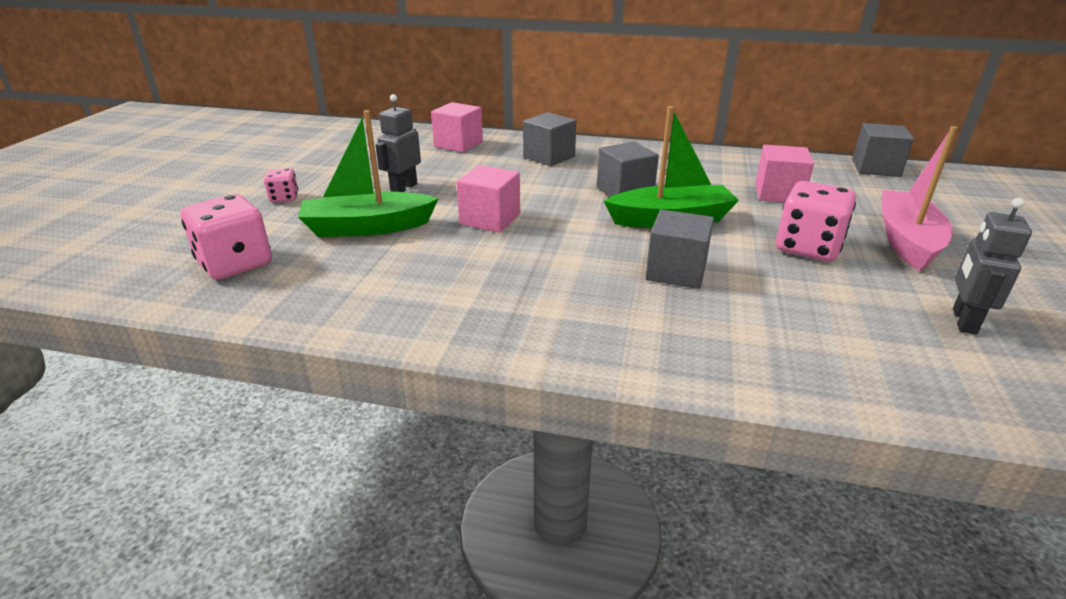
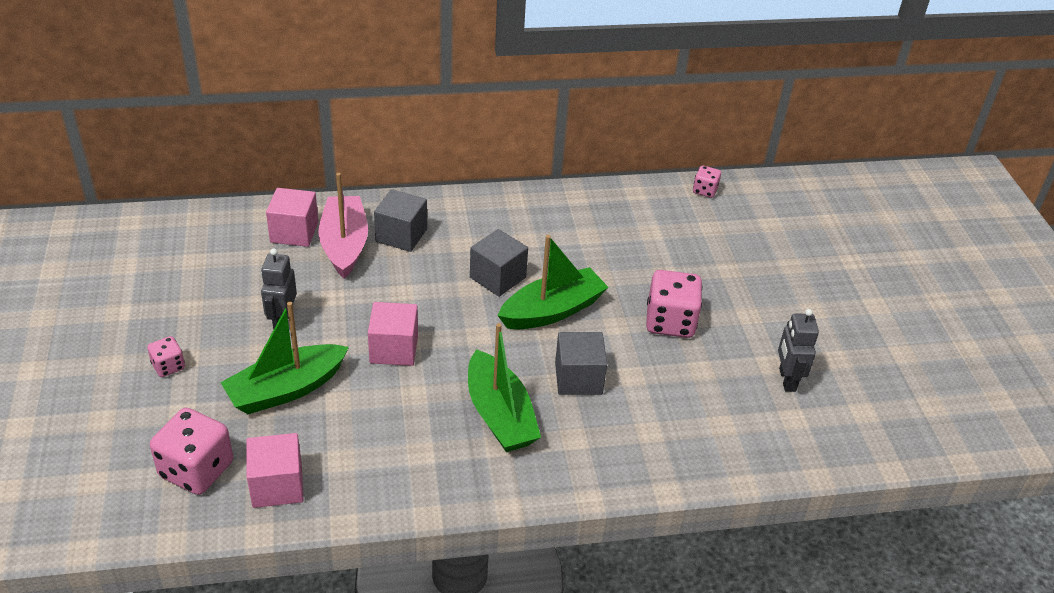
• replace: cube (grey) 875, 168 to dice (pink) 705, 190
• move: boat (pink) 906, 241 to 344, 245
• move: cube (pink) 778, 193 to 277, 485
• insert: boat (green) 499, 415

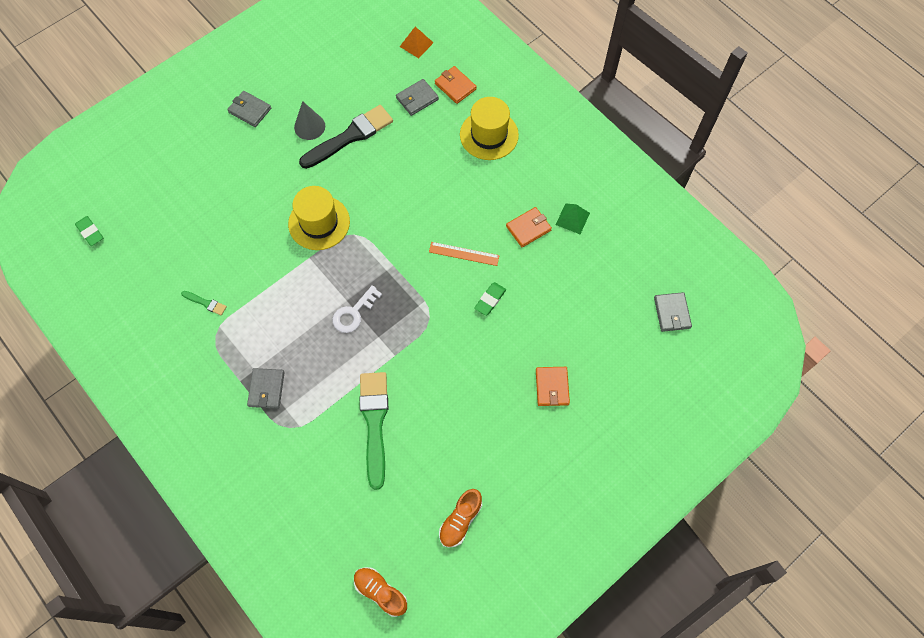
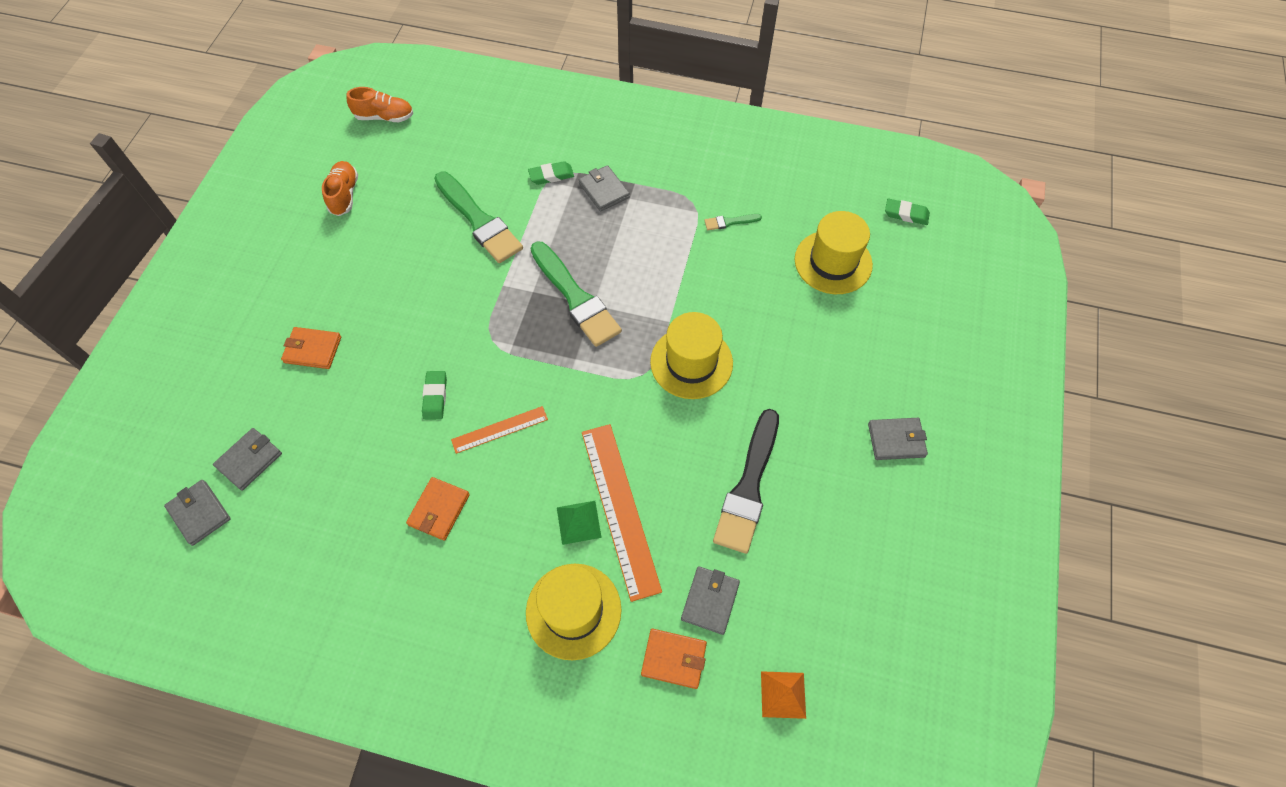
• delete: cone (grey) 309, 126
• move: pyramid (green) 572, 218 to 578, 522
• replace: key (white) 354, 313 to brush (green) 575, 298
• rotate: wallet (orange) 552, 387 = 313, 349 45 degrees counterclockwise
• insert: eraser (green) 551, 175
• insert: hat (yellow) 833, 262
• insert: ruler (orange) 620, 508
• insert: wallet (grey) 249, 460

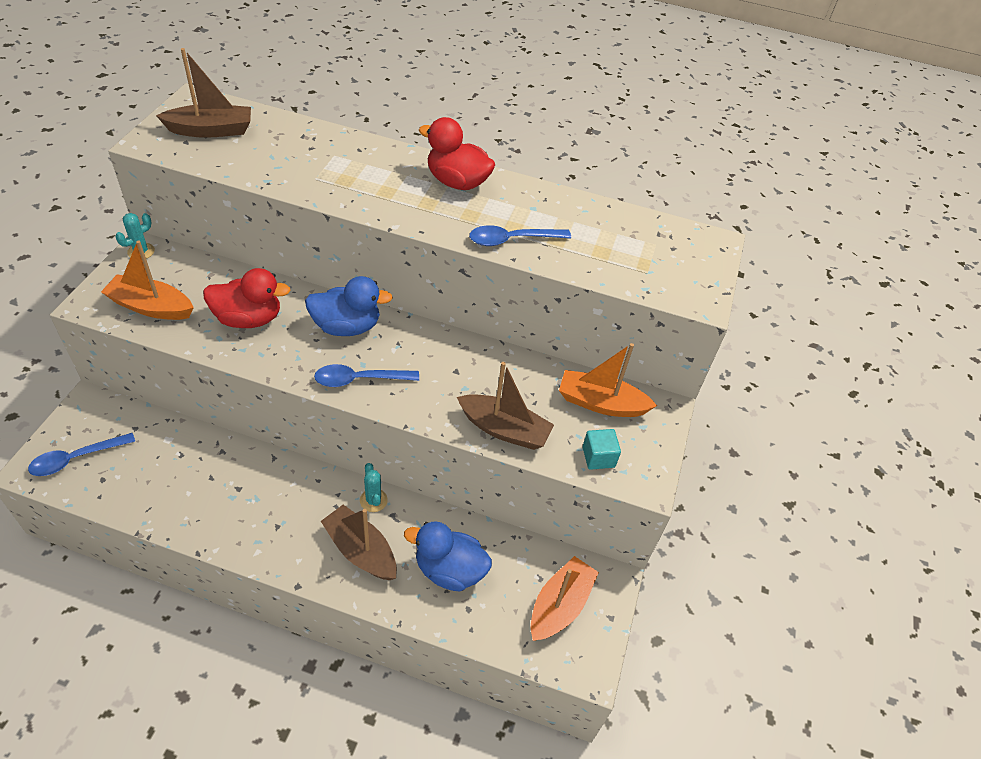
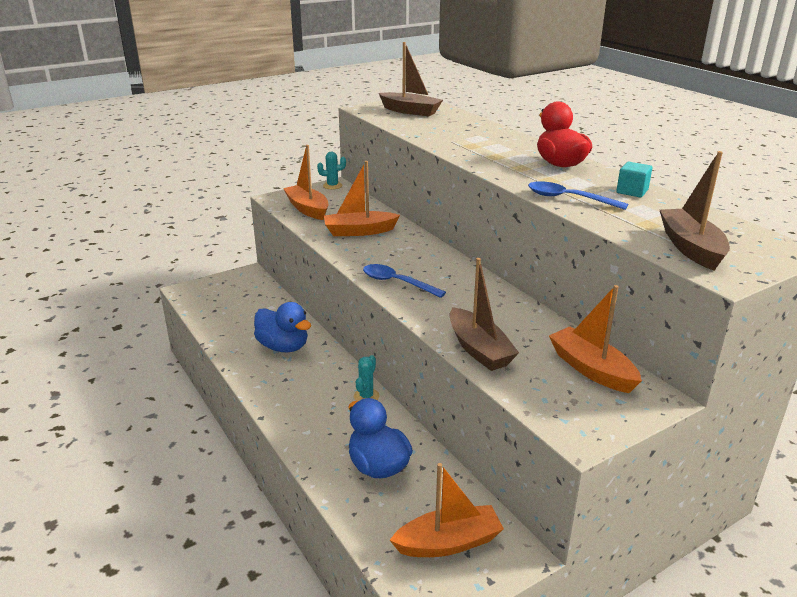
• replace: duck (red) 249, 319 to boat (orange) 359, 231
• move: duck (blue) 347, 326 to 283, 347
• move: cube (turquoise) 598, 457 to 632, 191
• delete: spoon (blue) 76, 458
• move: boat (brown) 361, 550 to 691, 248

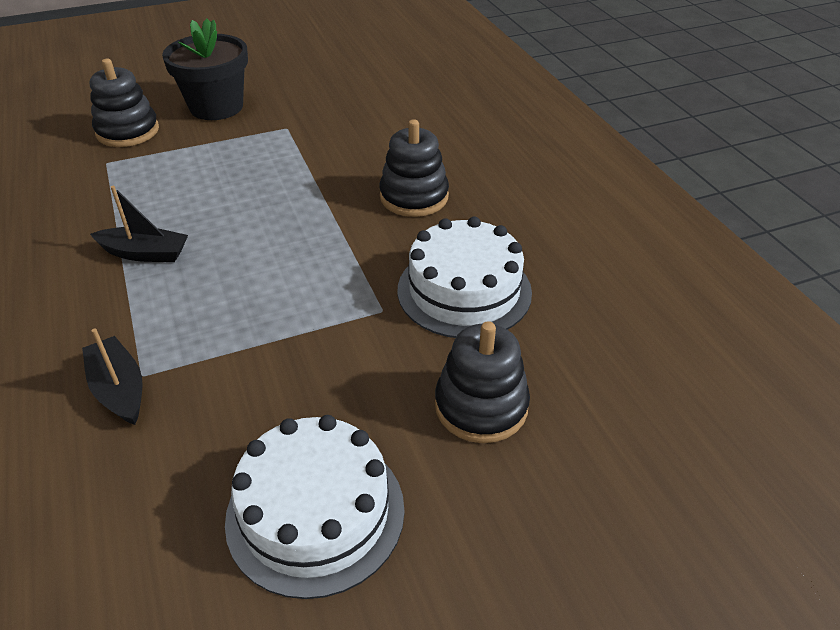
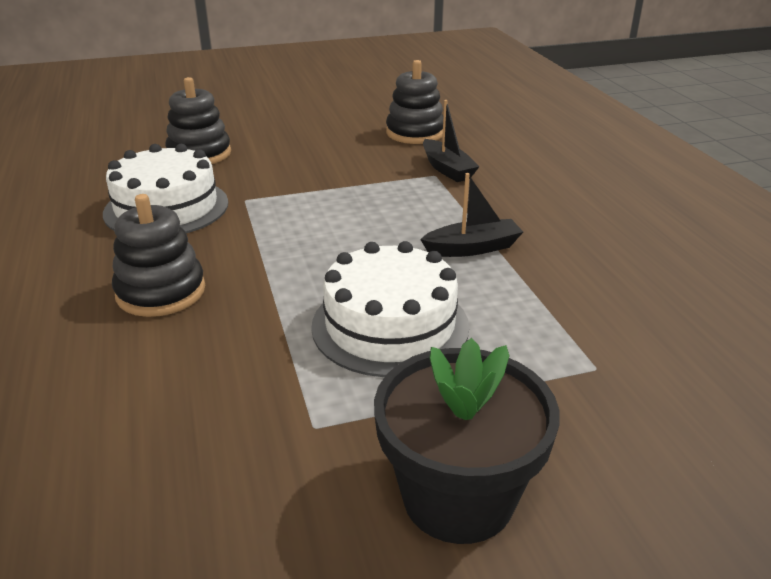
• move: stacking toy (black) 128, 131 to 415, 133
• rotate: boat (black) 145, 253 = 472, 248 150 degrees clockwise
• move: cake (white) 315, 513 to 390, 325

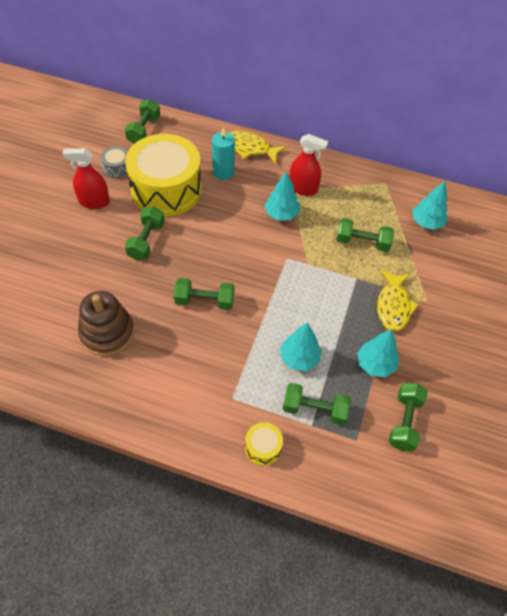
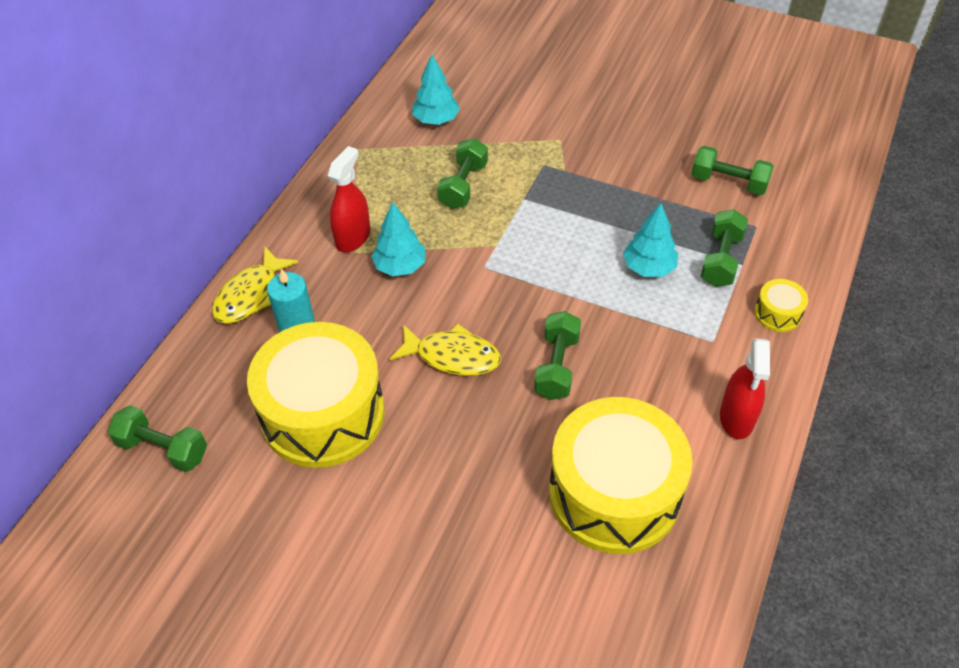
• delete: drum (grey) 117, 168
• move: spray bottle (red) 94, 202 to 737, 418
• delete: dumbbell (green) 146, 241
• move: fish (yellow) 393, 306 to 452, 356
• replace: stacking toy (brown) 107, 333 to drum (yellow) 614, 493
• delete: tree (turquoise) 375, 364

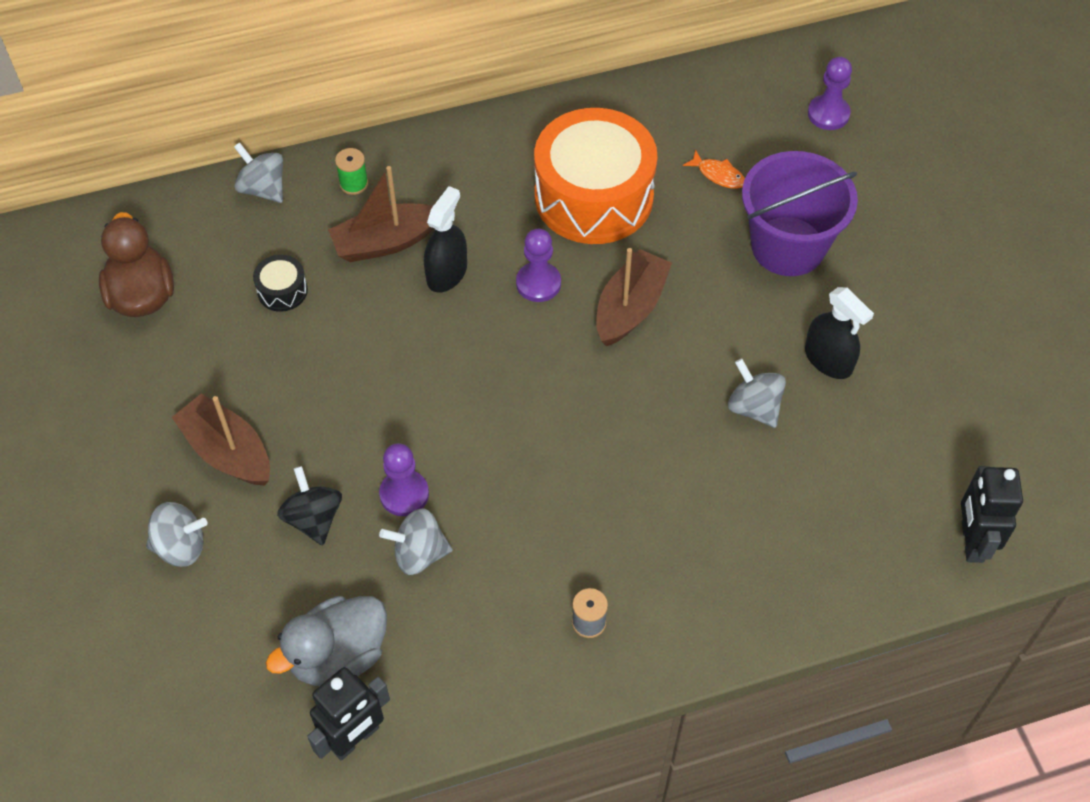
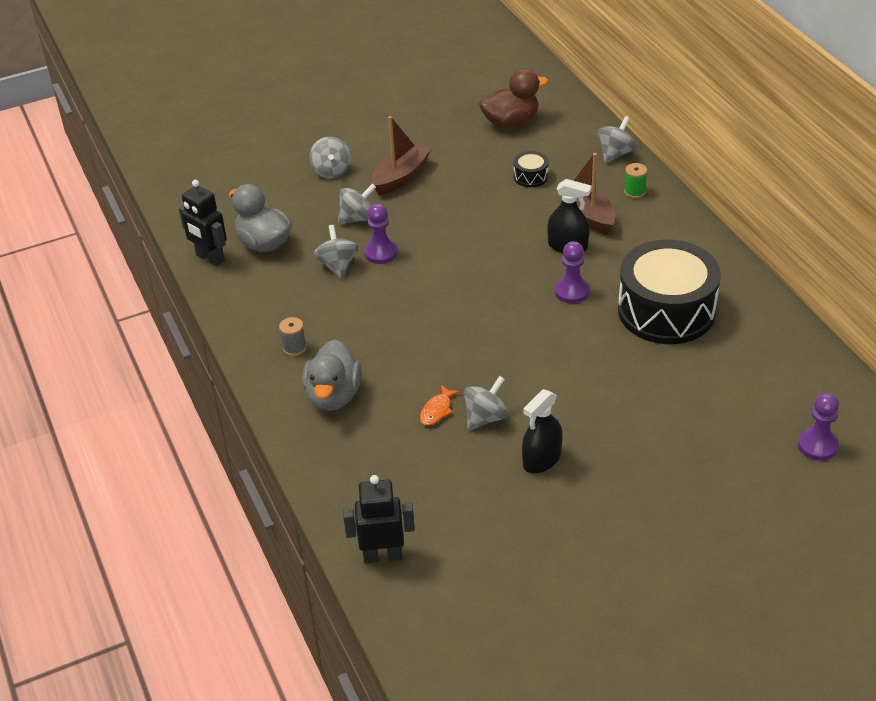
• recolor: drum (orange) 593, 196 to drum (black) 666, 311
• move: fish (orange) 718, 175 to 437, 410
• delete: bucket (purple) 788, 246
• delete: boat (brown) 630, 308
• recolor: spinning top (black) 313, 518 to spinning top (grey) 357, 218
• insert: duck (grey) 333, 396

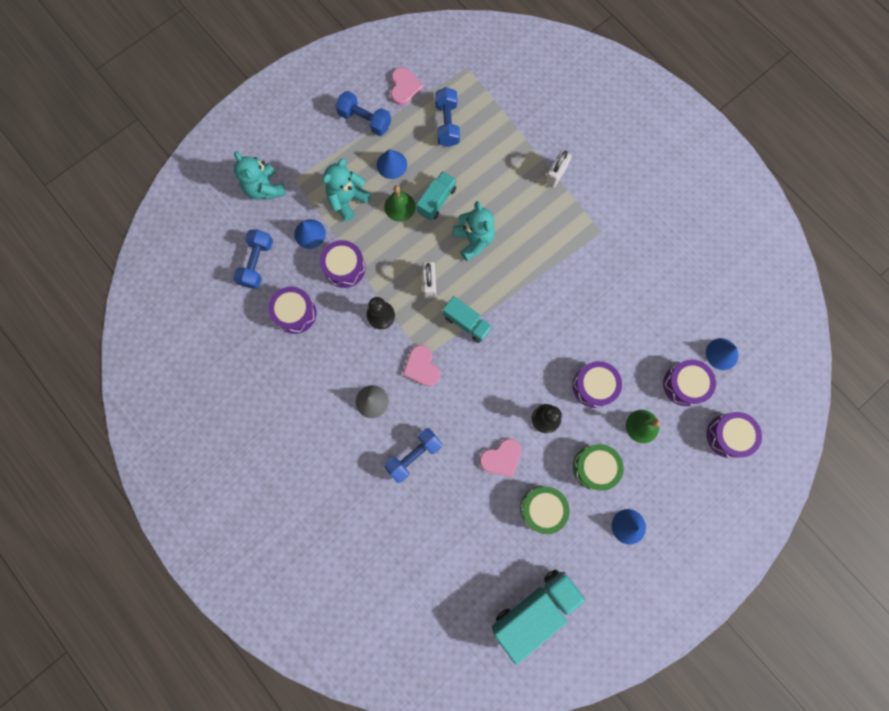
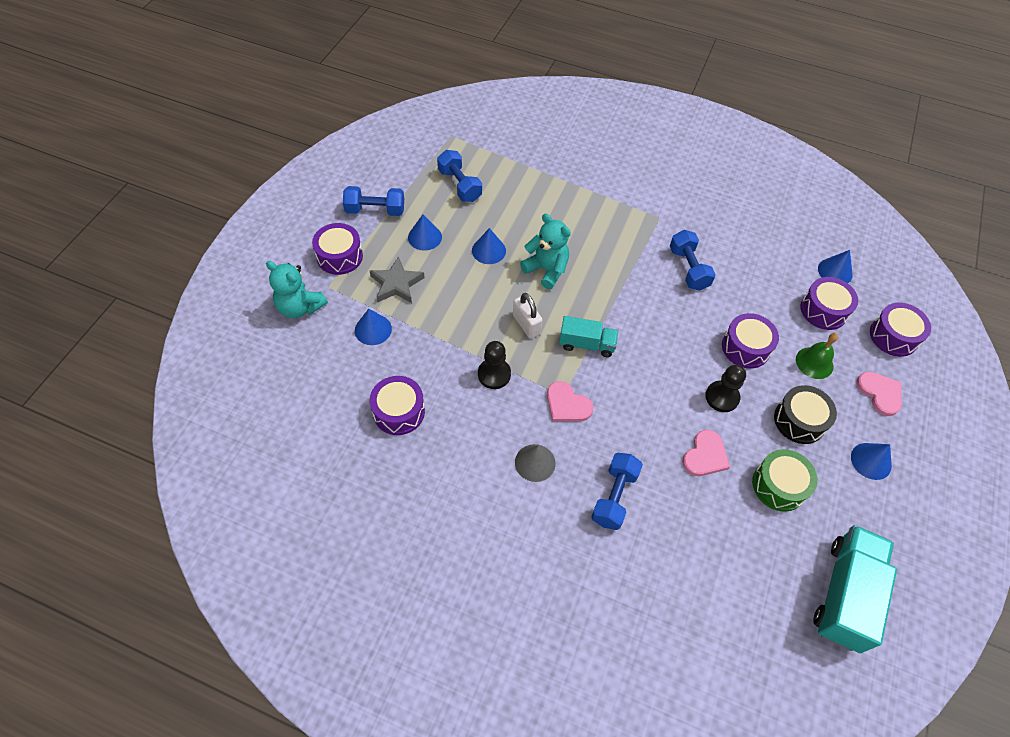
• move: heart (pink) 404, 87 to 880, 393
• delete: padlock (white) 555, 175
• replace: teddy bear (turquoise) 347, 200 to star (grey) 396, 284
• replace: truck (turquoise) 436, 201 to cone (blue) 488, 250
• delete: bell (green) 399, 206
• move: dumbbell (blue) 257, 263 to 688, 268
• move: drum (purple) 344, 268 to 339, 256
• recolor: drum (green) 594, 467 to drum (black) 799, 420

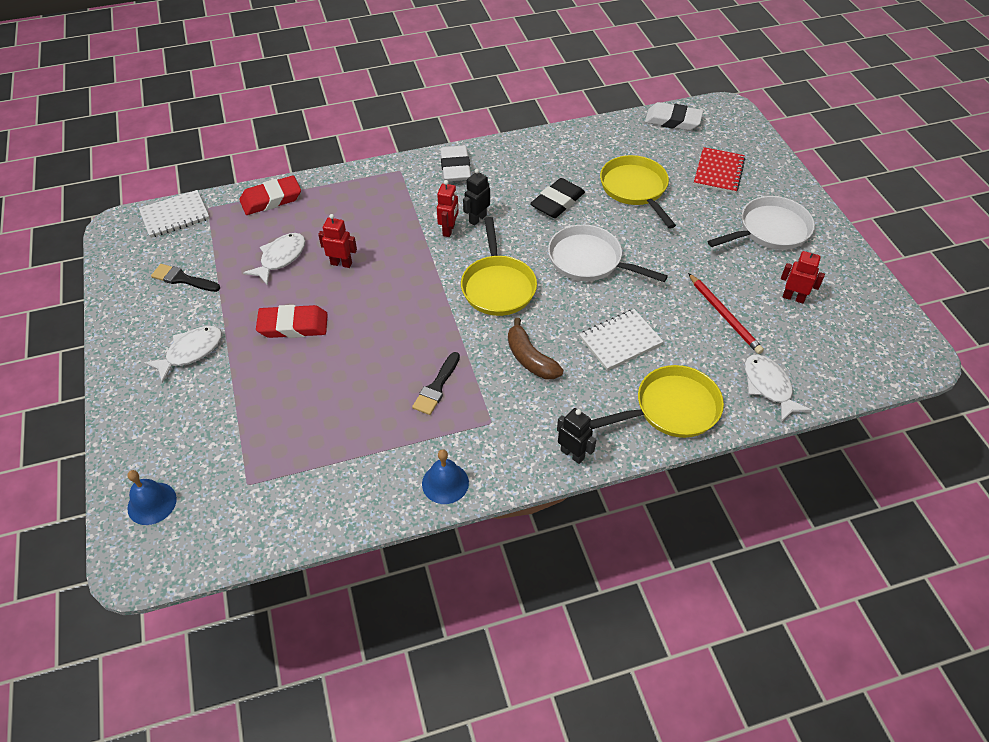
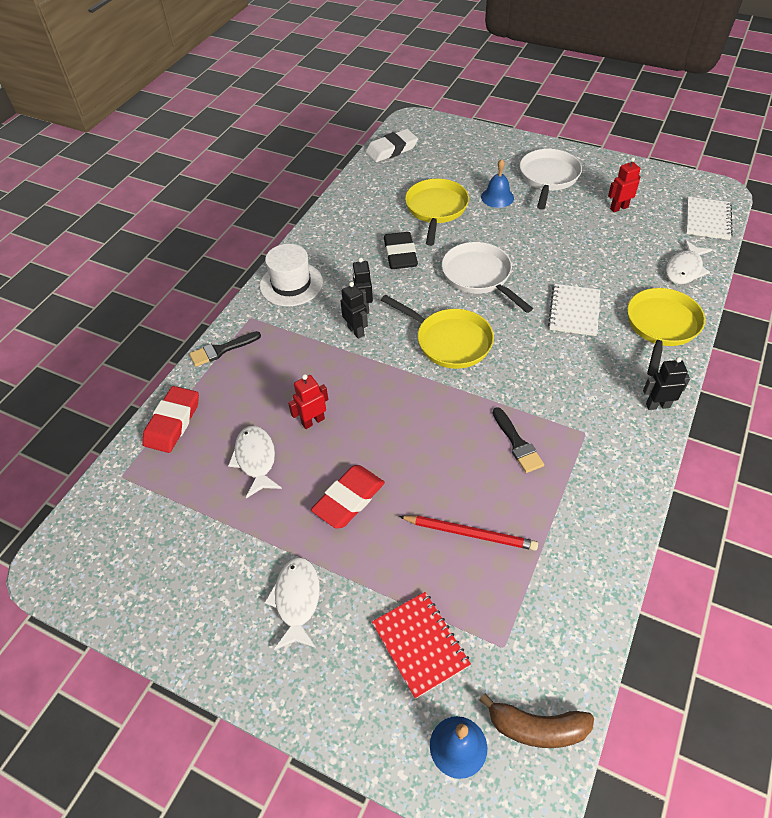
• replace: eraser (white) 455, 167 to hat (white) 291, 284
• move: notebook (red) 718, 172 to 420, 644
• rotate: pan (yellow) 635, 189 = 436, 209 75 degrees clockwise
• recolor: robot (red) 449, 230 to robot (black) 356, 331
• move: notebook (white) 175, 215 to 707, 220
• rotate: pan (white) 589, 260 = 479, 276 75 degrees clockwise
• move: brush (black) 183, 279 to 221, 350
• move: pencil (red) 724, 315 to 470, 533
• move: banana (brown) 530, 358 to 536, 728
• rotate: fish (white) 768, 386 = 684, 269 75 degrees counterclockwise
• move: bell (blue) 445, 483 to 497, 197

